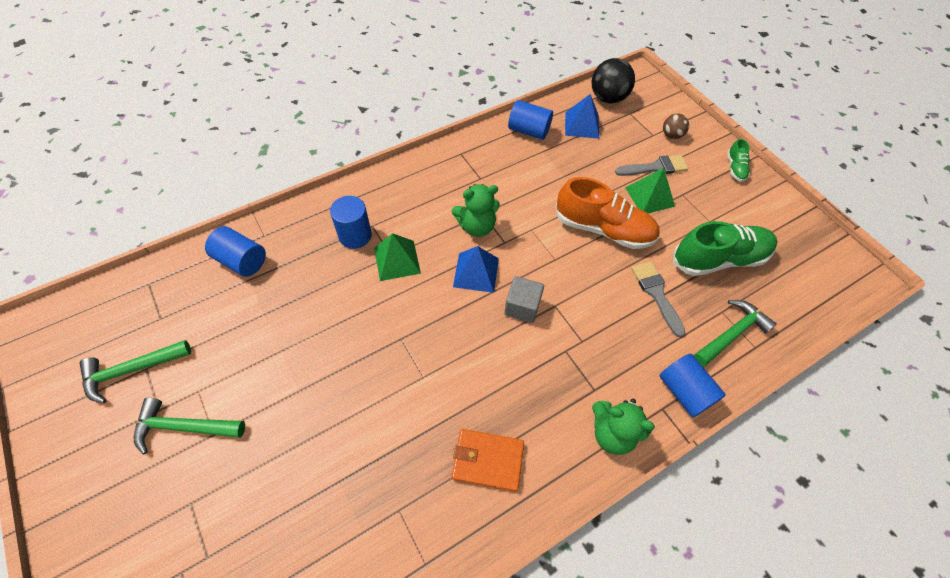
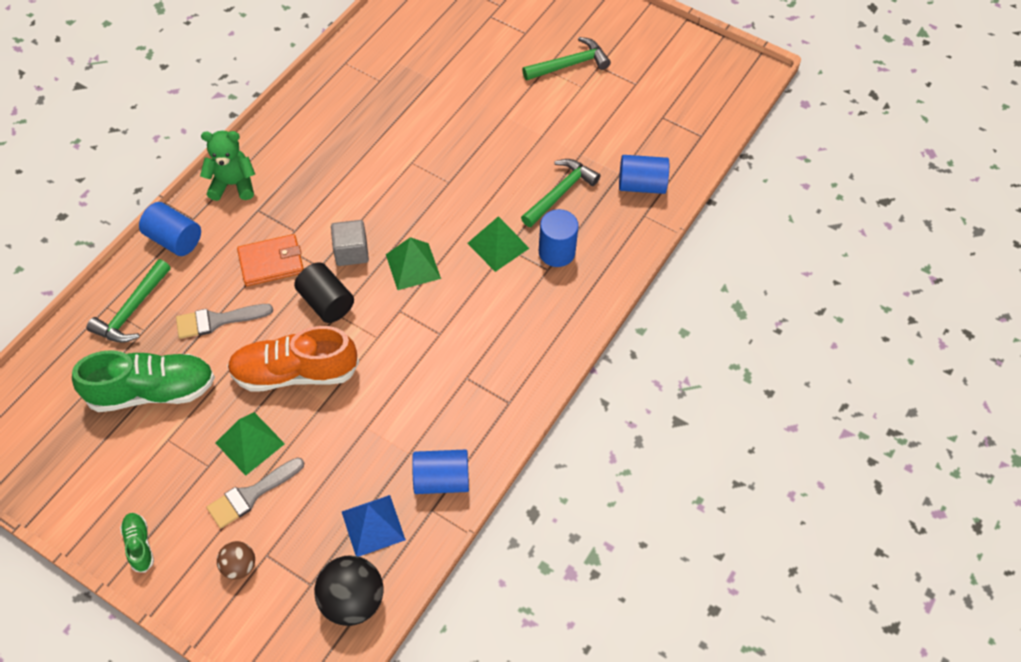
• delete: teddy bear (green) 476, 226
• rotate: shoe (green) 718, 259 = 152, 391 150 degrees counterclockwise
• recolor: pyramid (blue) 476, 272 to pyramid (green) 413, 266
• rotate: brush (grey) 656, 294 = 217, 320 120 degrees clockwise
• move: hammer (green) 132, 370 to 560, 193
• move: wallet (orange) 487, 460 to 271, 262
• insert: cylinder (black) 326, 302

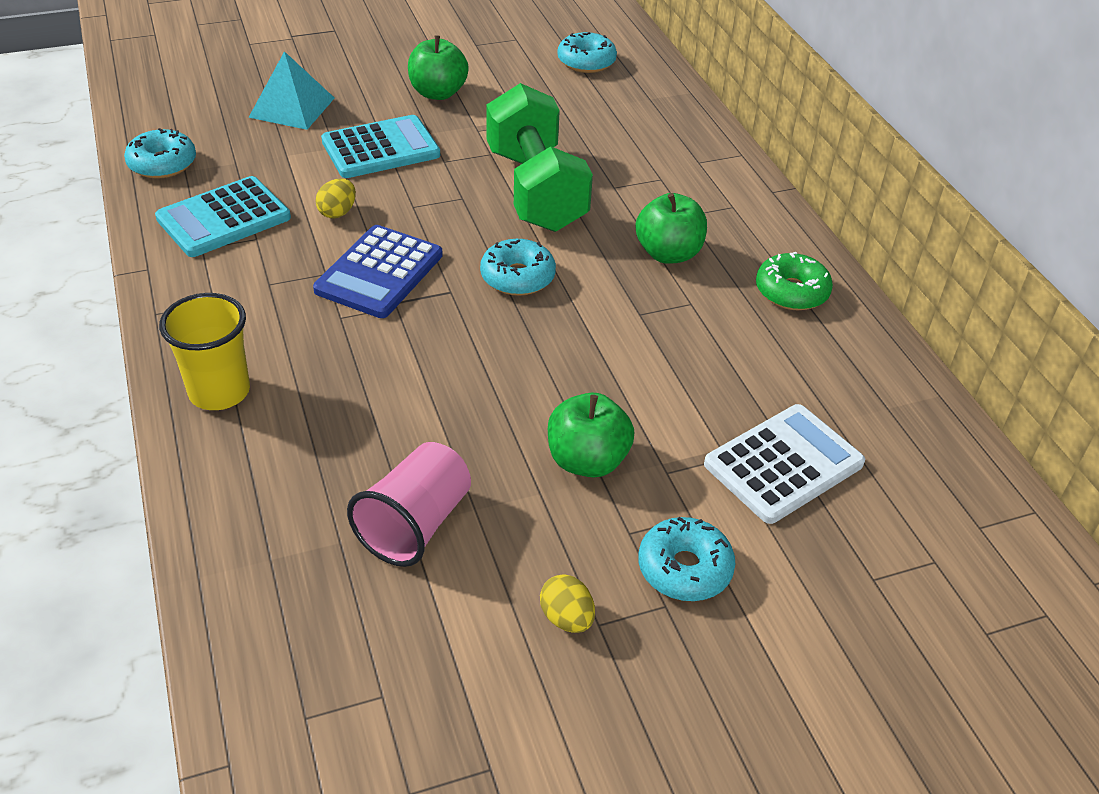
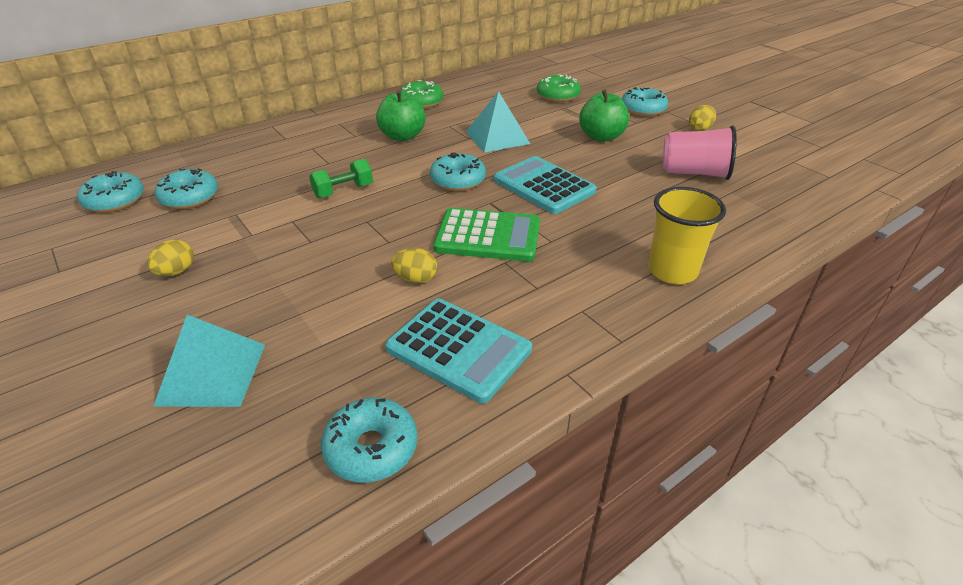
• replace: apple (green) 438, 93 to egg (yellow) 176, 272
• resize: dumbbell (green) 536, 190 = 343, 191 x0.44
• move: calculator (turquoise) 380, 148 to 544, 186
• recolor: calculator (blue) 379, 273 to calculator (green) 488, 236
• replace: calculator (white) 783, 464 to donut (green) 558, 96
• insert: pyramid (turquoise) 497, 137
• insert: donut (turquoise) 189, 197

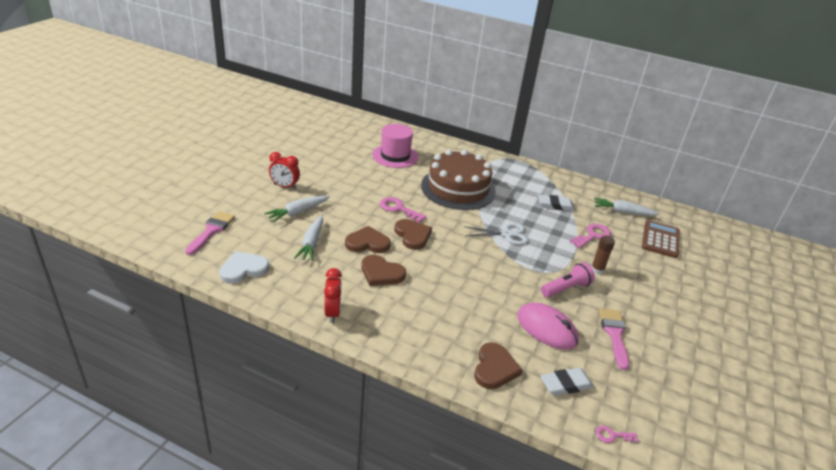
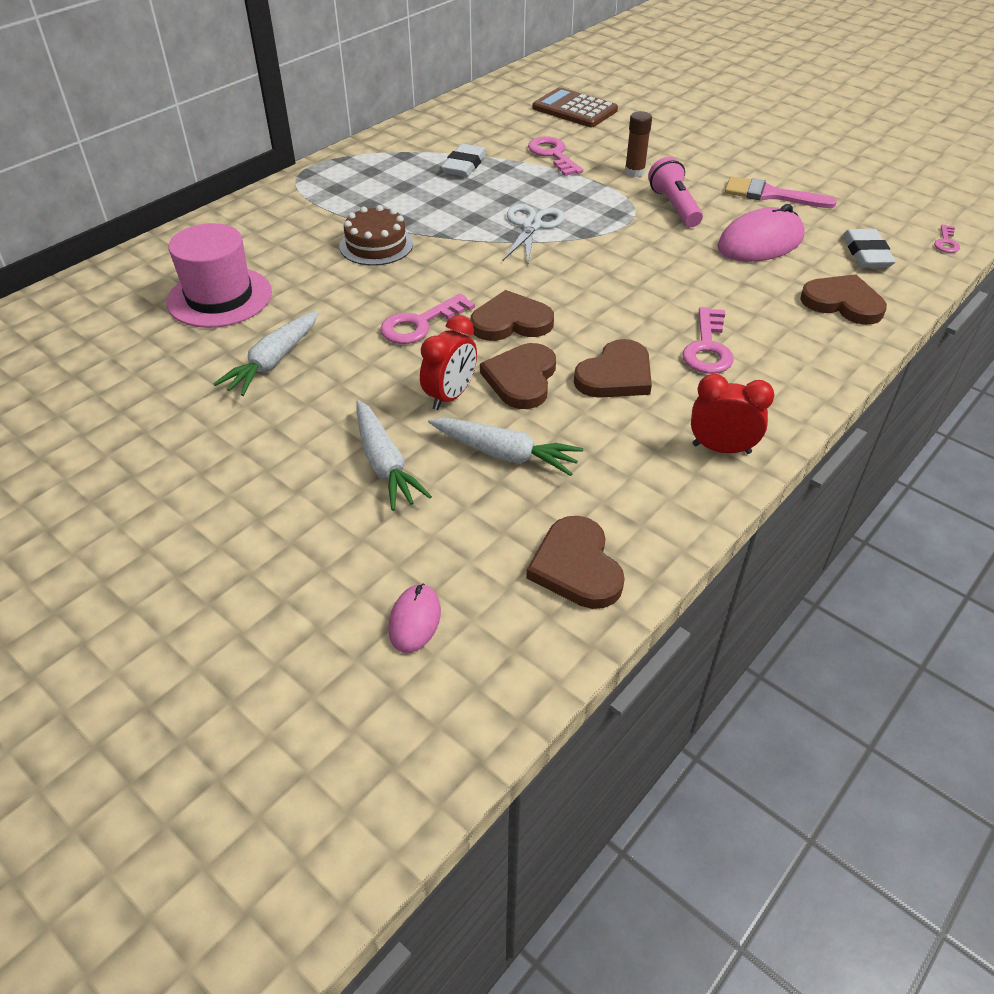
• resize: cake (brown) 458, 188 = 376, 245 x0.50
• move: clock (red) 285, 186 to 450, 396
• move: carrot (white) 623, 212 to 273, 361
• replace: brush (pink) 211, 231 to mouse (pink) 414, 620
• recolor: heart (white) 243, 269 to heart (brown) 576, 567
• insert: key (pink) 707, 348

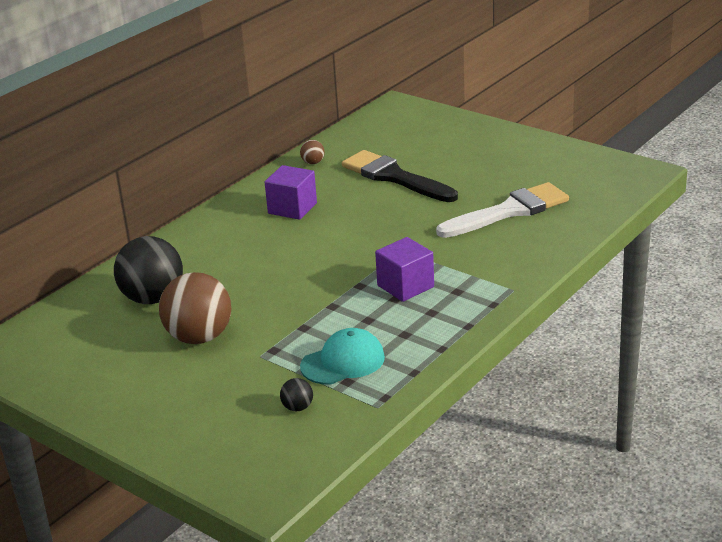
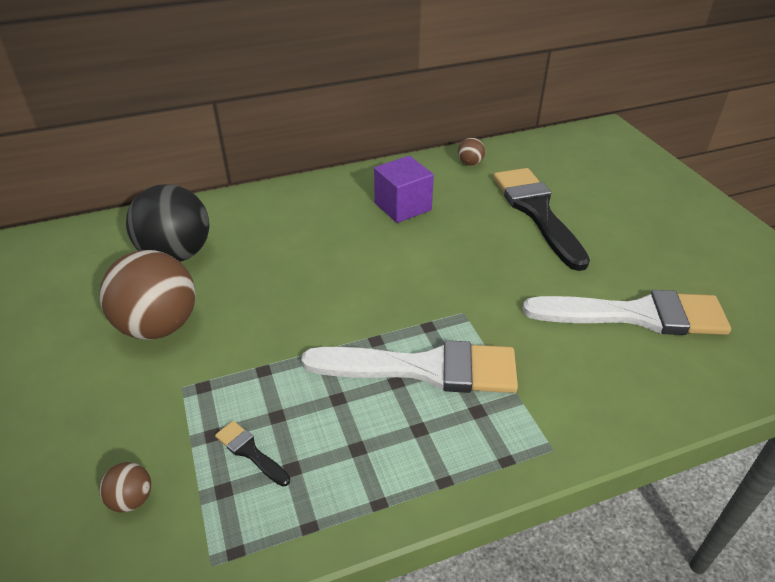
• replace: cube (purple) 405, 286 to brush (white) 424, 368
• replace: cap (turquoise) 343, 362 to brush (black) 250, 452
• recolor: ball (black) 297, 407 to ball (brown) 132, 499

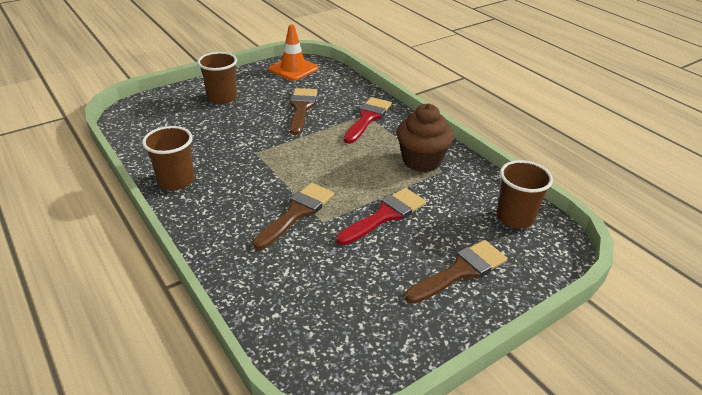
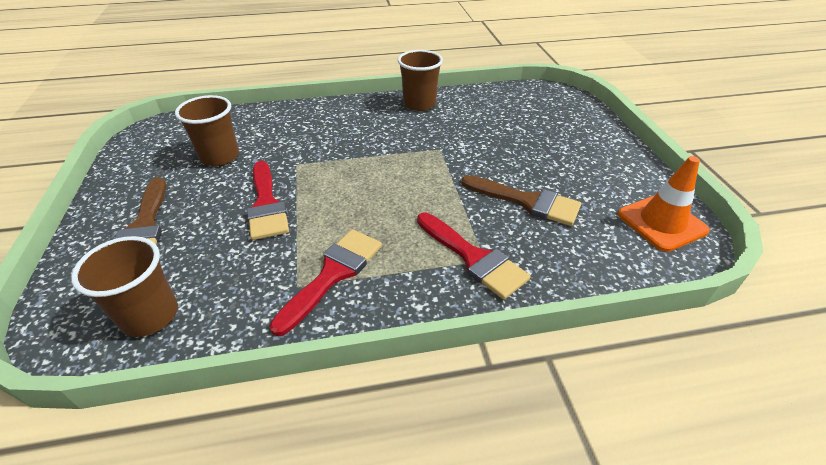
• move: cup (brown) 222, 98 to 220, 156
• replace: cupcake (brown) 421, 161 to brush (red) 333, 274
• delete: brush (brown) 297, 212

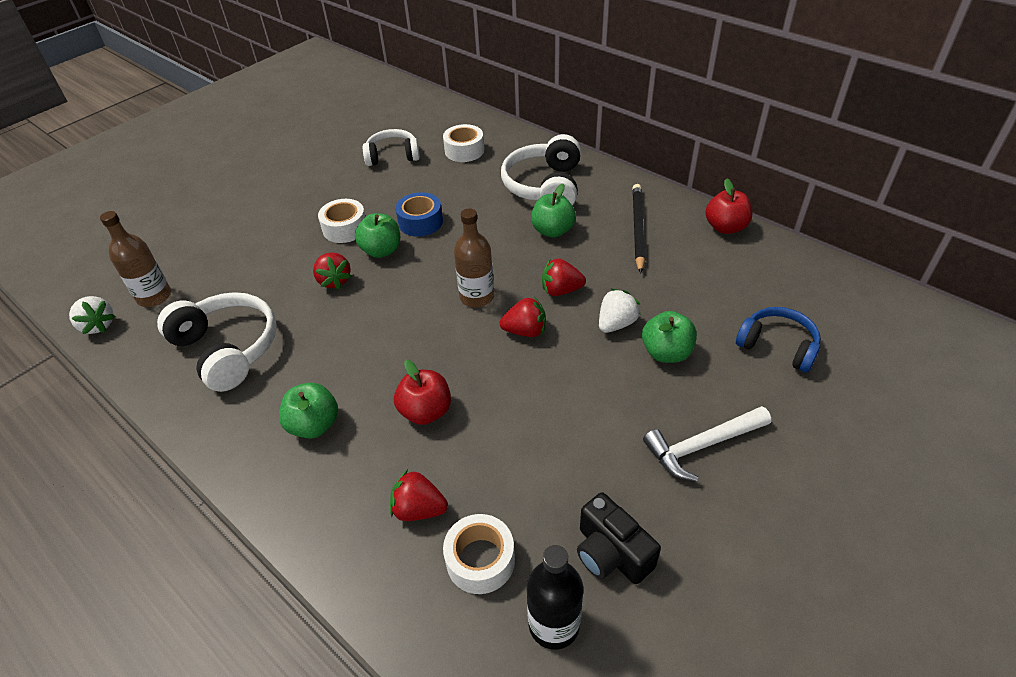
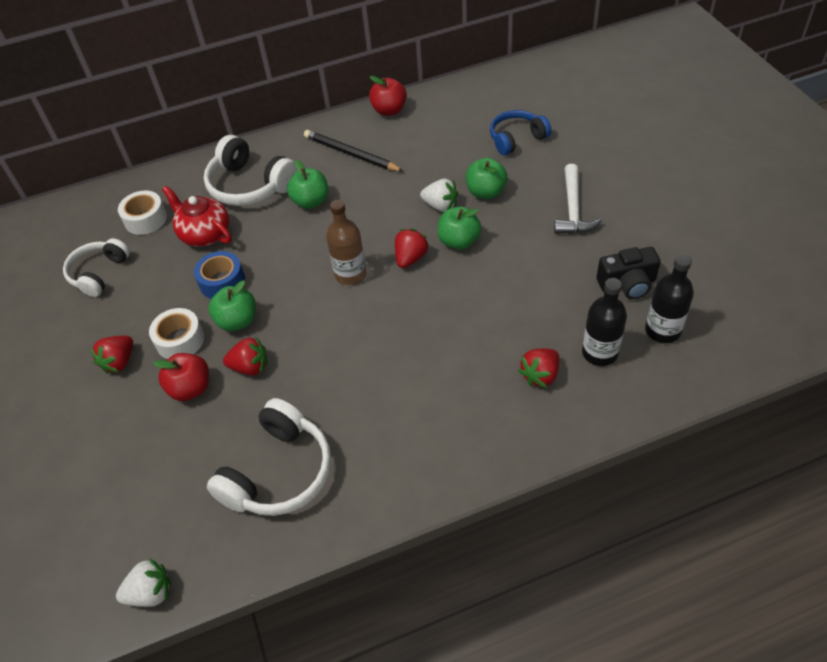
• delete: bottle (brown) 154, 297
• move: strawberry (red) 561, 290 to 119, 362
• rotate: strawberry (white) 616, 324 = 440, 206 135 degrees clockwise
• rotate: headphones (white) 228, 349 = 279, 472 135 degrees clockwise
• move: apple (red) 426, 411 to 190, 388
• move: apple (green) 314, 425 to 459, 241
• replace: tape (white) 480, 560 to bottle (black) 599, 353
• insert: teapot (red) 204, 234

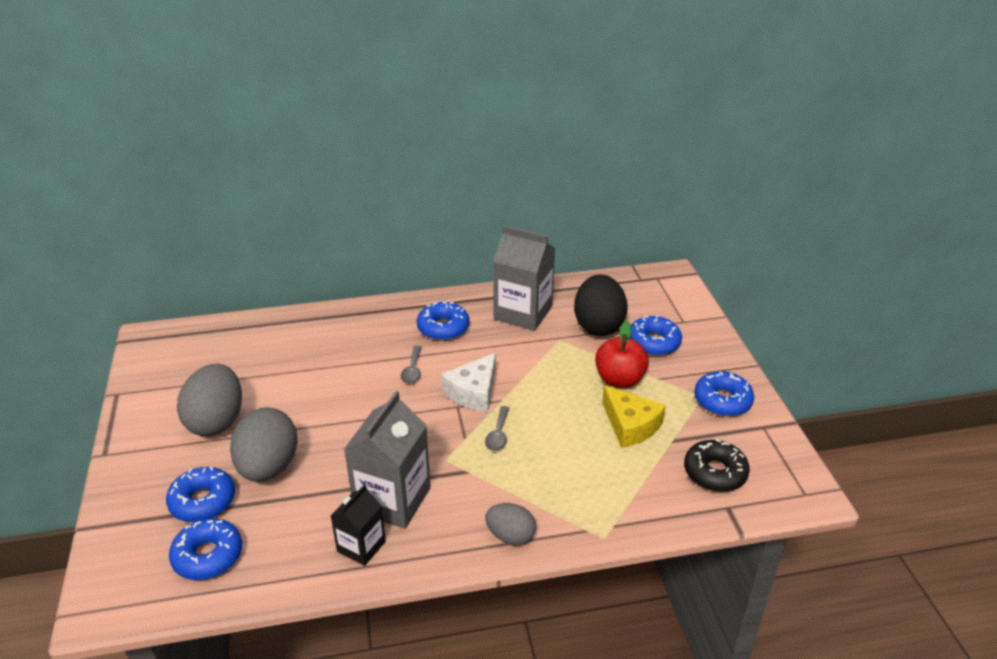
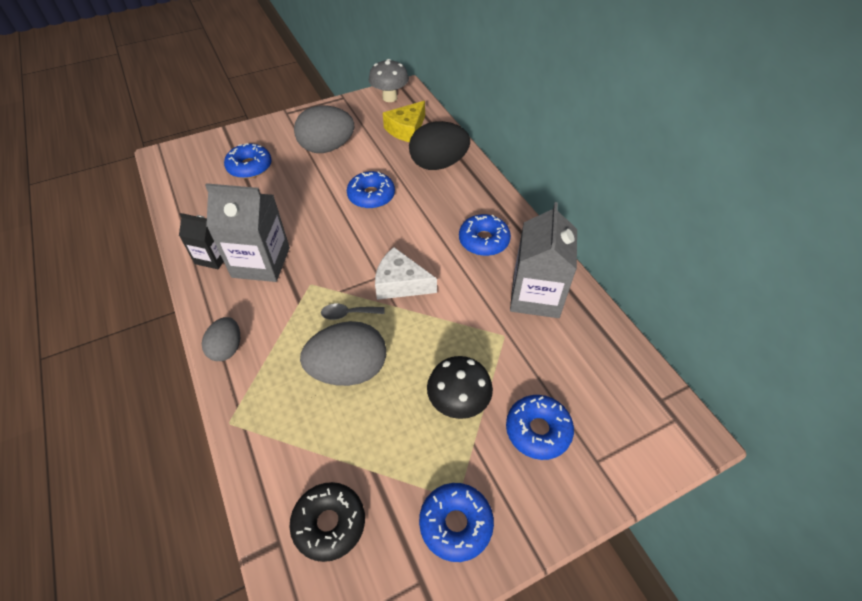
• move: egg (black) 598, 325 to 438, 164
• replace: apple (red) 619, 379 to mushroom (black) 458, 403
• delete: spoon (grey) 412, 370
• move: cheese (yellow) 630, 425 to 406, 129
• move: egg (grey) 268, 467 to 349, 370
• move: donut (blue) 208, 556 to 371, 196
• insert: mushroom (grey) 390, 98

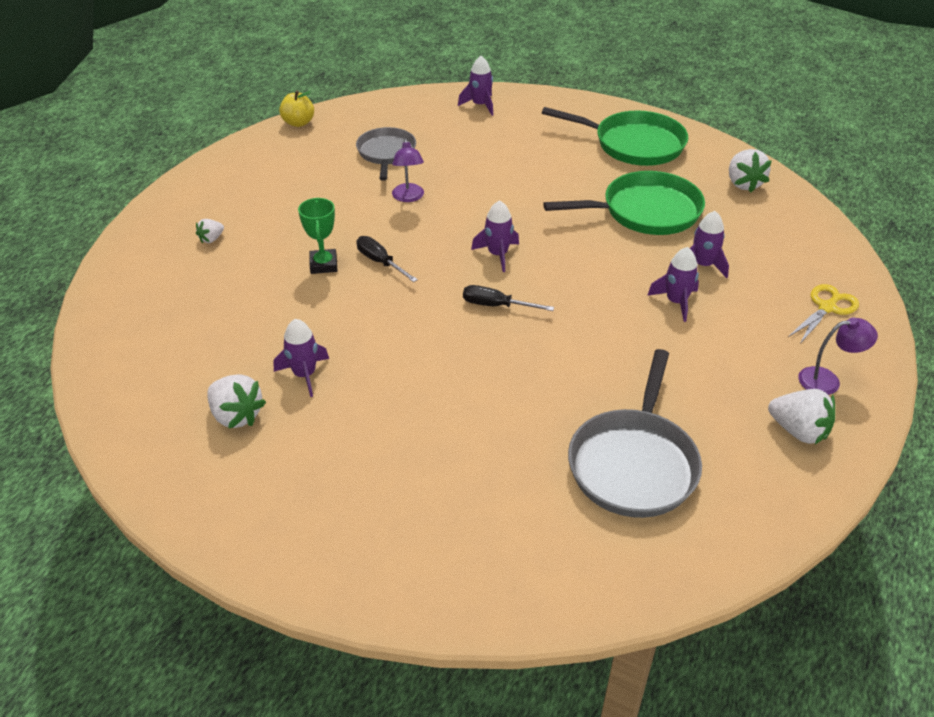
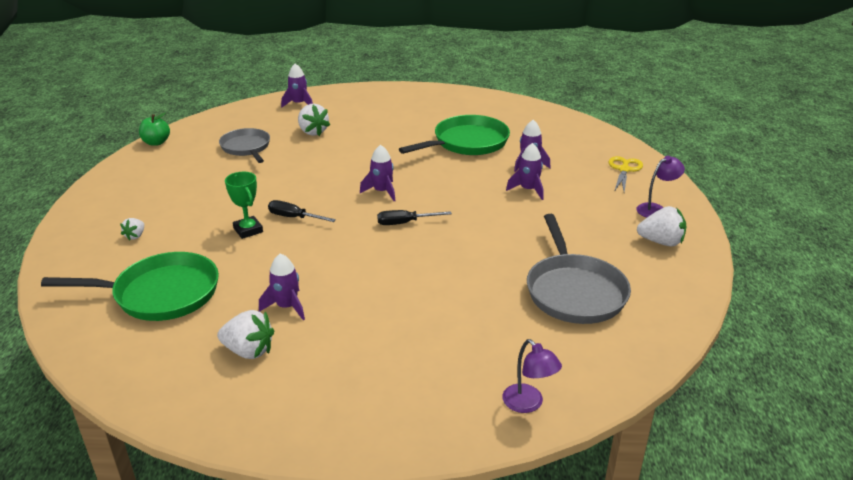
• recolor: apple (yellow) 298, 123 to apple (green) 156, 142
• move: pan (green) 633, 144 to 160, 294
• move: lamp (purple) 408, 197 to 528, 404
• move: strawberry (white) 743, 184 to 313, 132

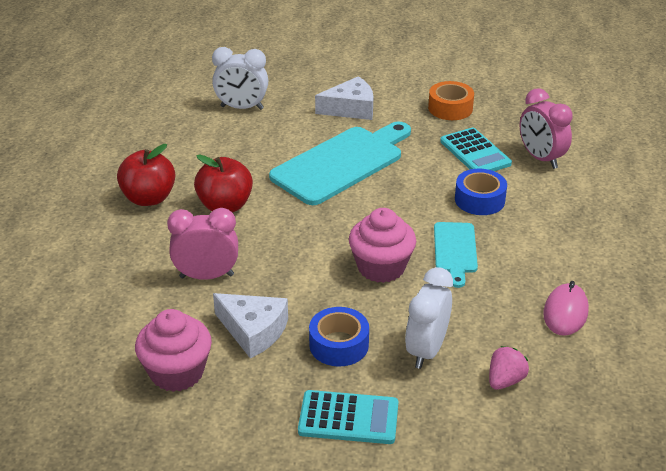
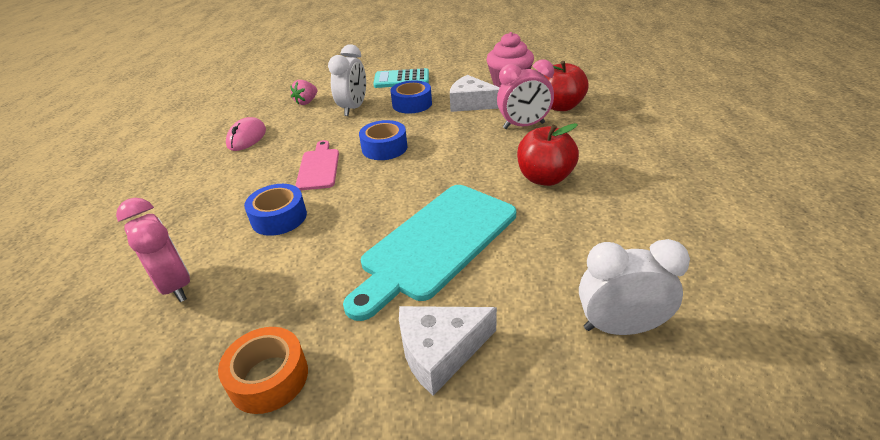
• delete: calculator (turquoise) 475, 152
• move: apple (red) 149, 198 to 560, 106
• replace: cupcake (pink) 381, 267 to tape (blue) 384, 148
• recolor: cutting board (turquoise) 455, 250 to cutting board (pink) 319, 167

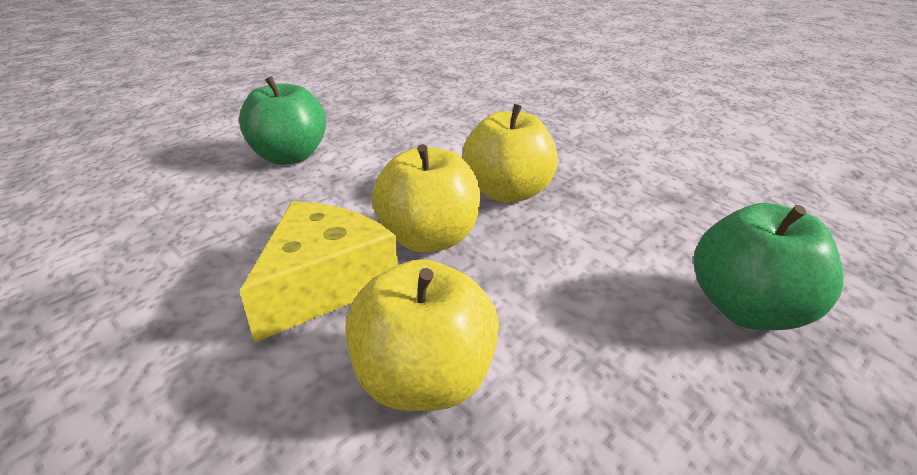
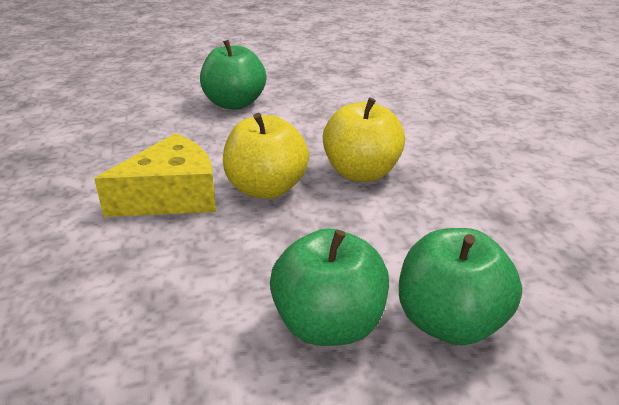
• delete: apple (yellow) 424, 381
• insert: apple (green) 329, 325

